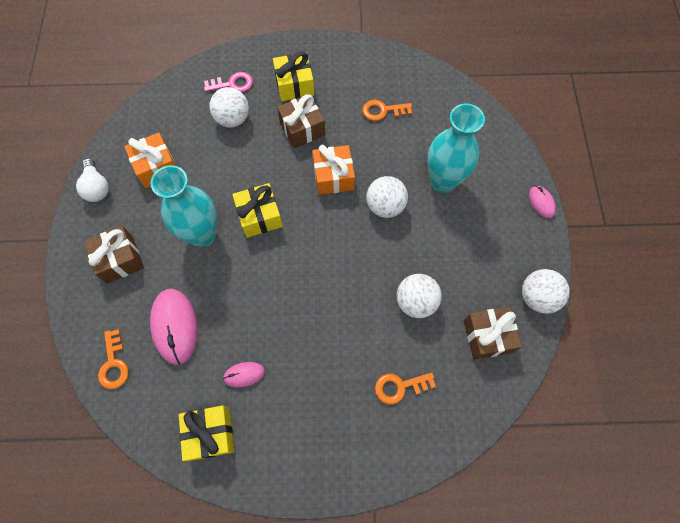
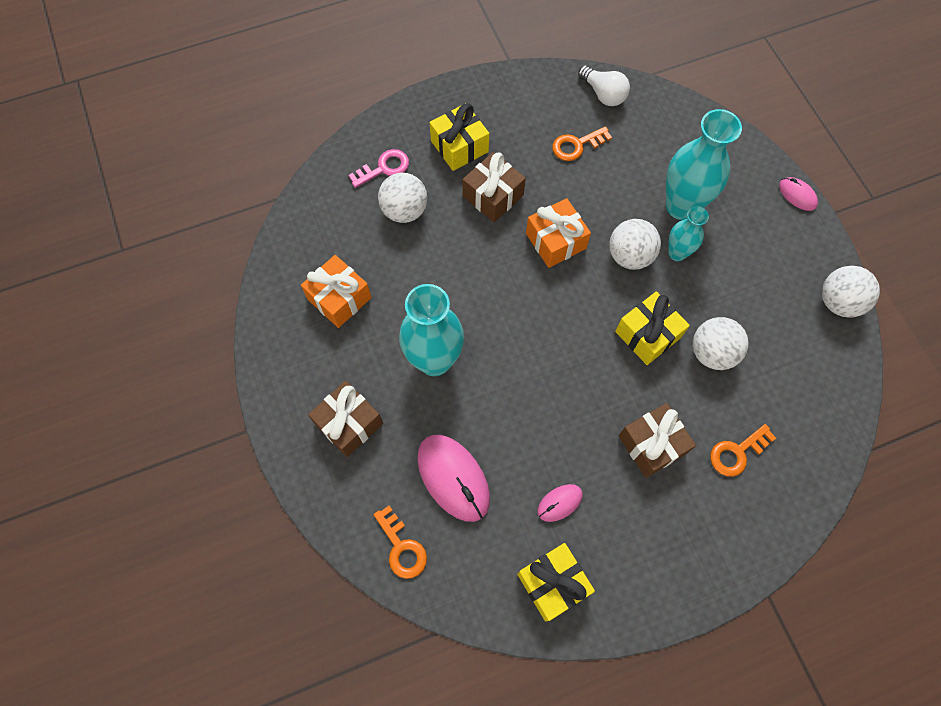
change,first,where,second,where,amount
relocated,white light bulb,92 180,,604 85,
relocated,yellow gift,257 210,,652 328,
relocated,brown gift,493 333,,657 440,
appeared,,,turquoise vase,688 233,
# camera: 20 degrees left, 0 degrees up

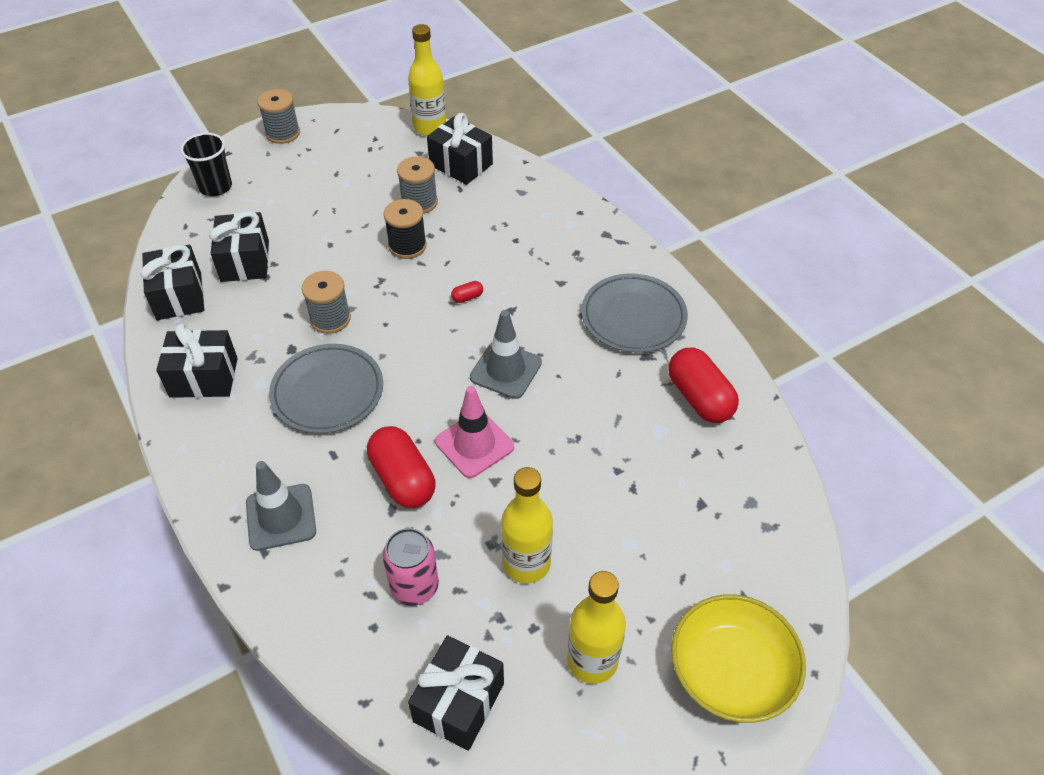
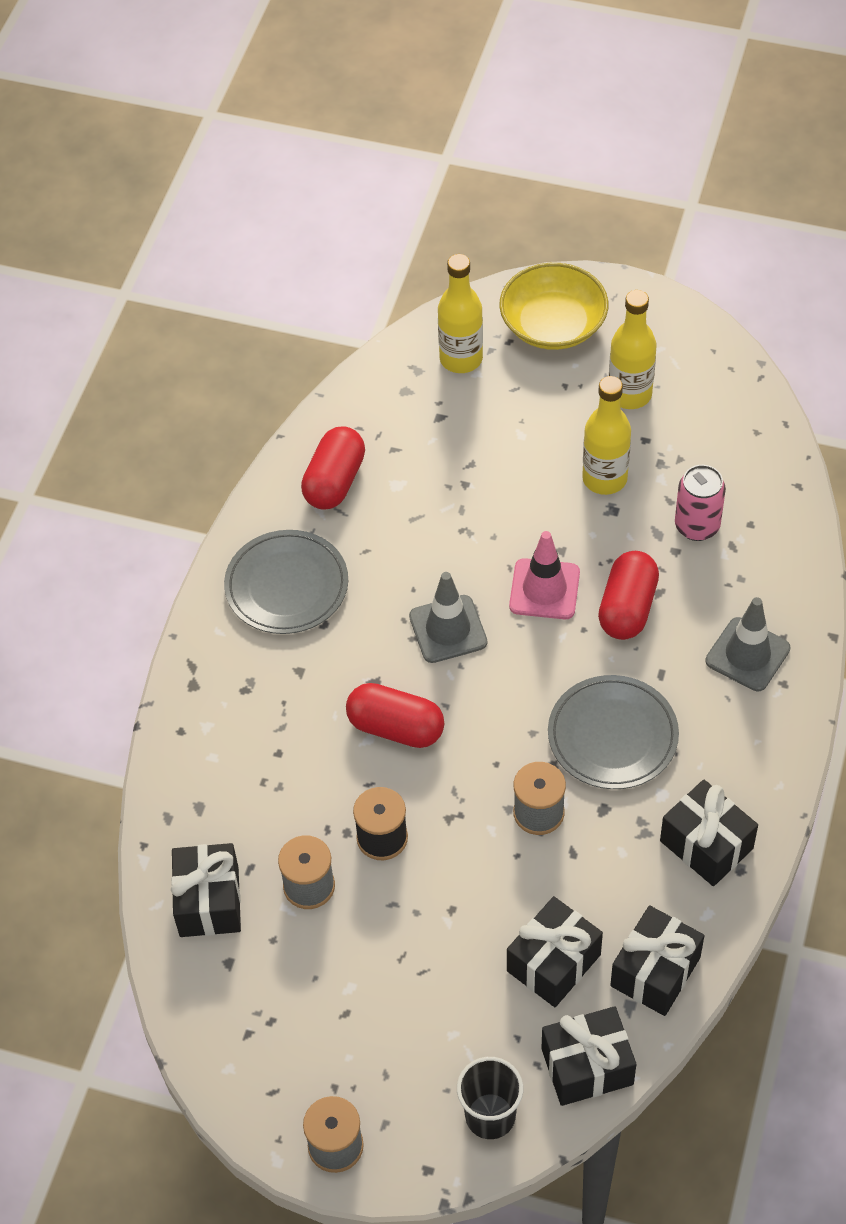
change,first,where,second,where,amount
relocated,yellow bottle,427 80,,460 313,
size,red capsule,467 292,,395 715,x2.42
relocated,black gift,456 693,,588 1056,
# camera: 130 degrees left, 5 degrees up

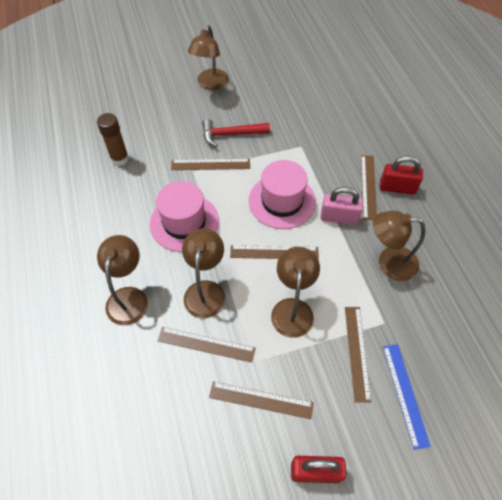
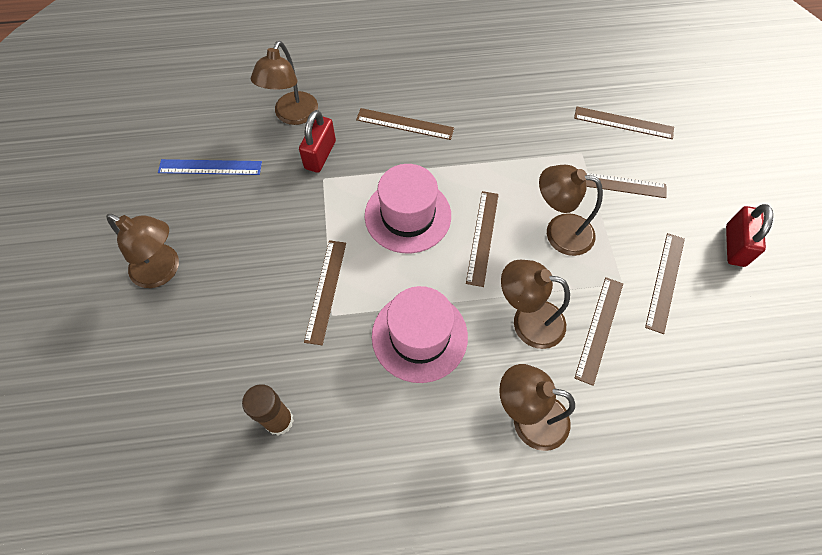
change,first,where,second,where,amount
missing,red hammer,236 133,,,
relocated,red padlock,401 175,,317 141,
missing,pink padlock,342 206,,,
relocated,brown lamp,399 246,,284 83,
relocated,blue ruler,407 397,,210 167,
appeared,,,brown ruler,624 123,
# camera: 80 degrees left, 5 degrees up

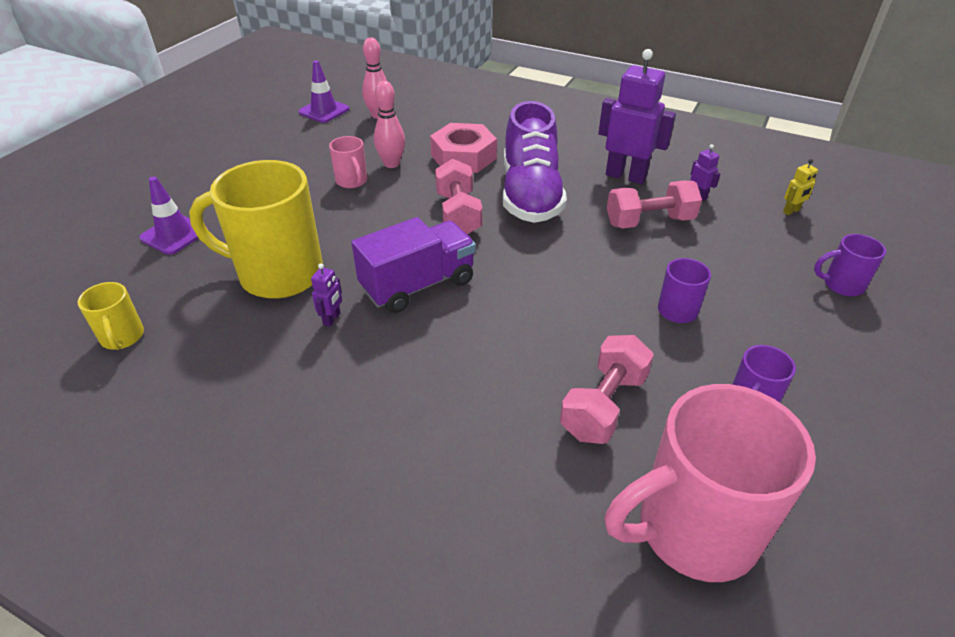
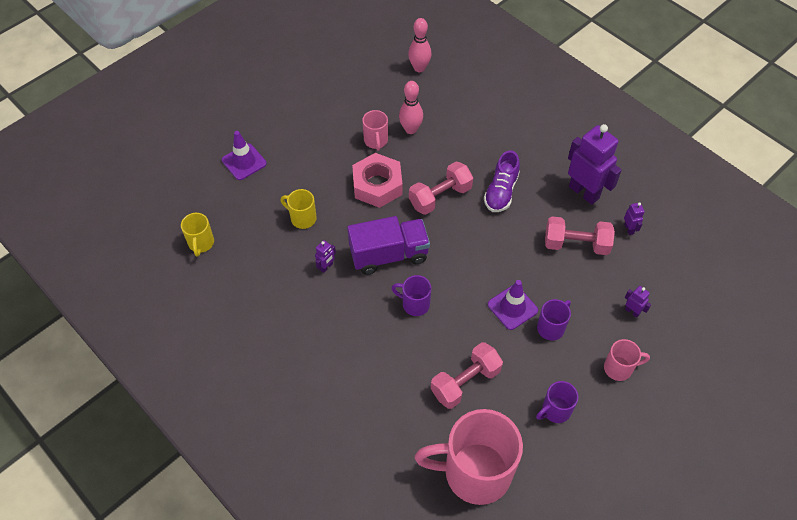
change,first,where,second,where,amount
relocated,purple traffic cone,323 91,,513 305,
size,purple shoe,535 162,,502 181,x0.58
relocated,pink nut,463 148,,377 180,
spun,pink dumbbell,459 196,,441 188,45 degrees clockwise
missing,yellow robot,800 187,,,
size,yellow mug,256 229,,299 209,x0.46
relocated,purple mug,850 265,,411 295,
appeared,,,purple robot,638 302,
appeared,,,pink mug,627 360,
# camera: 20 degrees right, 15 degrees up

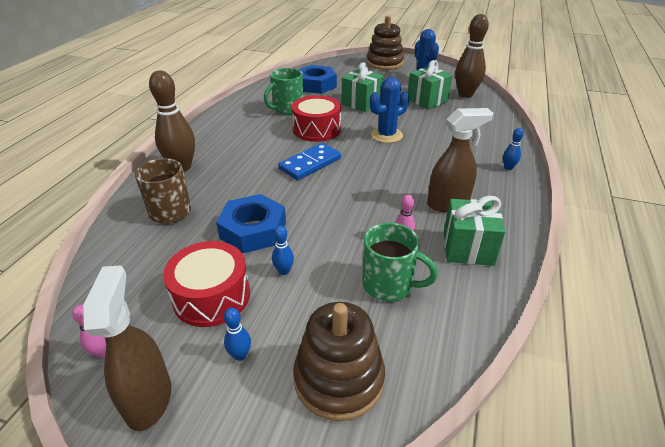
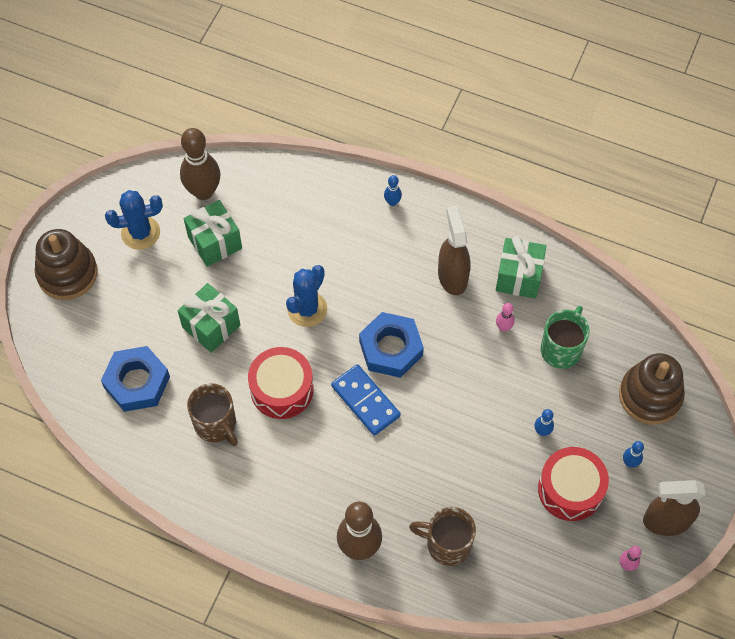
change,first,where,second,where,amount
colour,green mug,283 91,brown mug,212 414,
spun,blue cactus,389 110,,307 296,60 degrees clockwise
relocated,blue nut,251 223,,391 345,
# camera: 85 degrees left, 25 degrees up

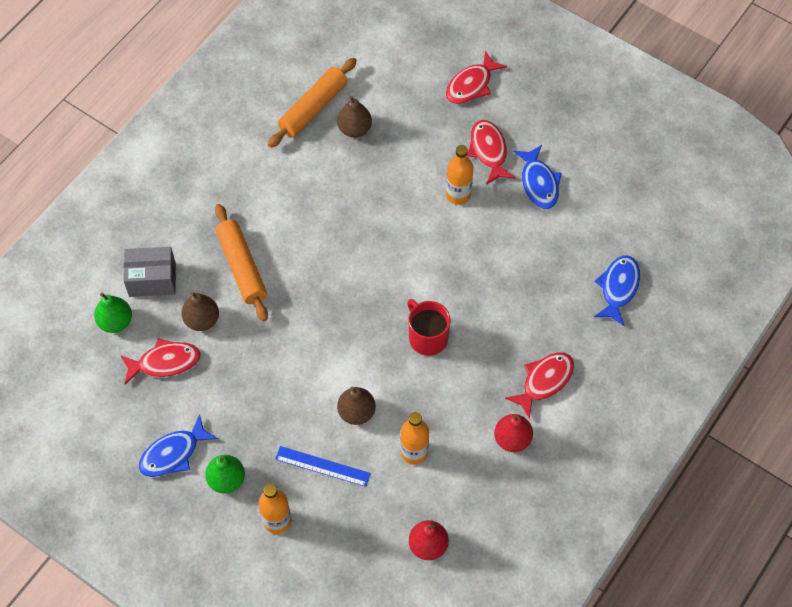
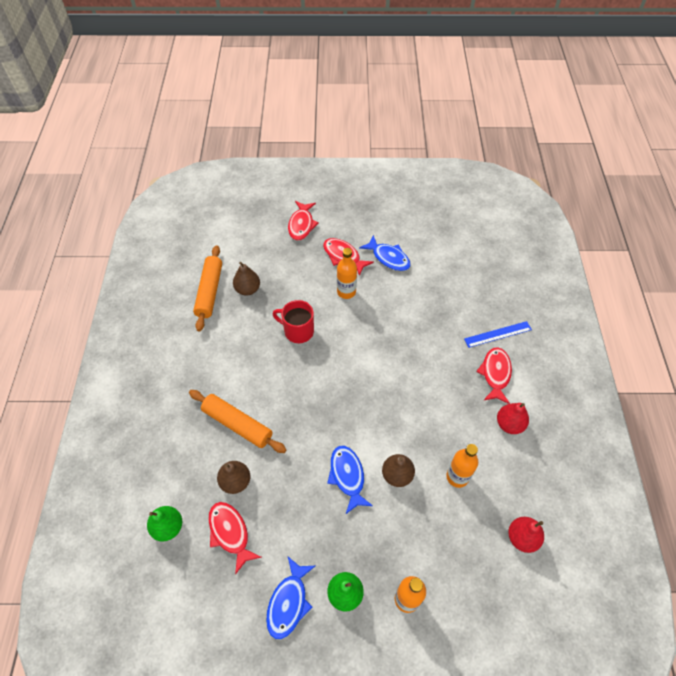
change,first,where,second,where,amount
missing,grey box,149 272,,,
relocated,blue fish,617 291,,350 480,
relocated,red mug,428 327,,293 321,
spun,red fish,160 361,,234 538,75 degrees counterclockwise
relocated,blue ruler,323 466,,498 334,
# camera: 35 degrees left, 5 degrees down

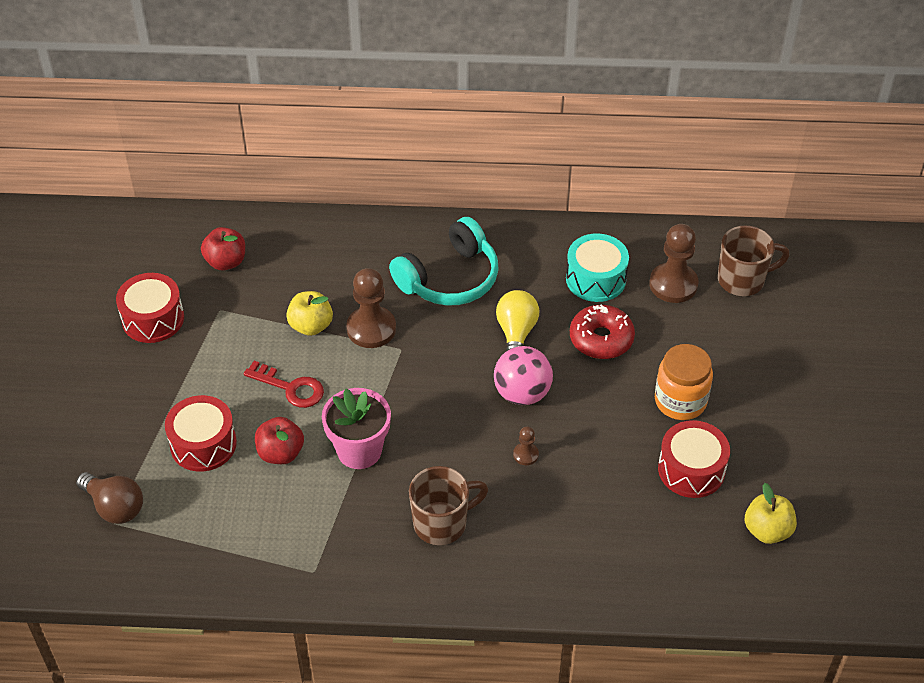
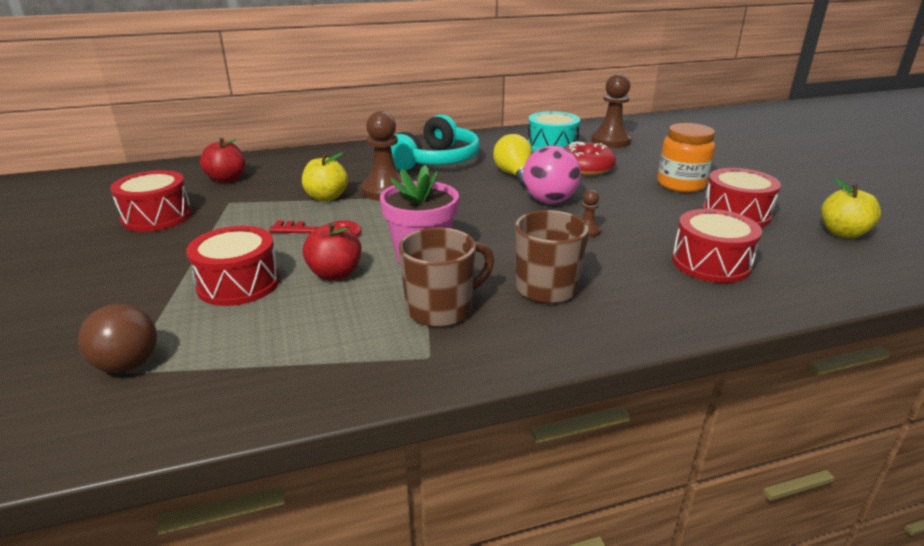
change,first,where,second,where,amount
relocated,brown mug,754 261,,446 277,
spun,brown light bulb,109 498,,117 338,45 degrees clockwise
appeared,,,red drum,717 246,
# camera: 20 degrees left, 20 degrees down

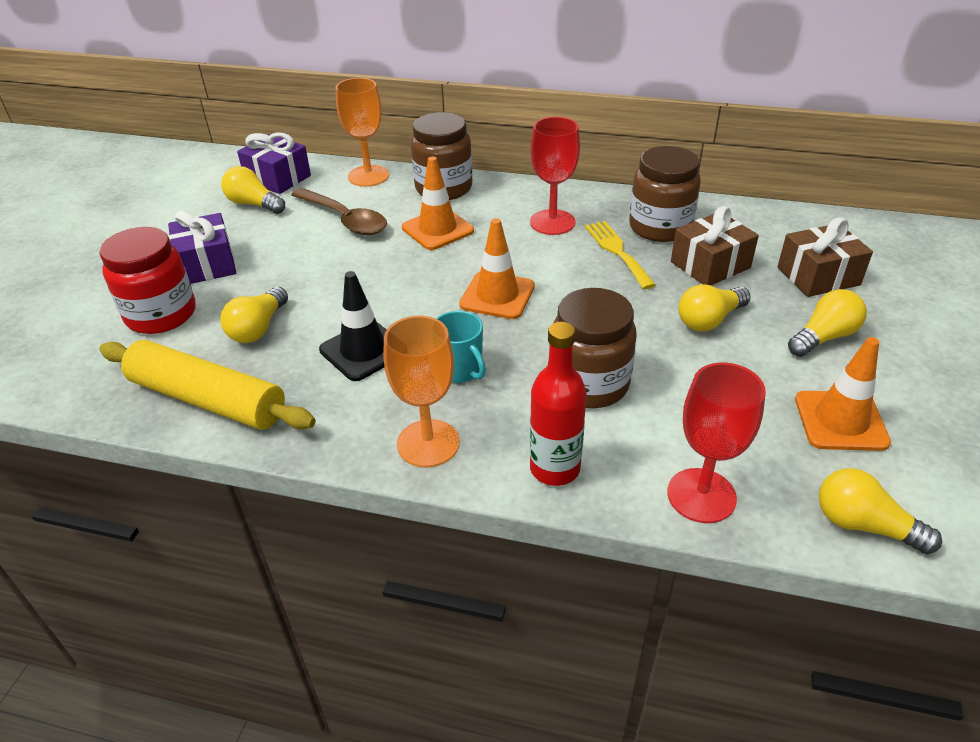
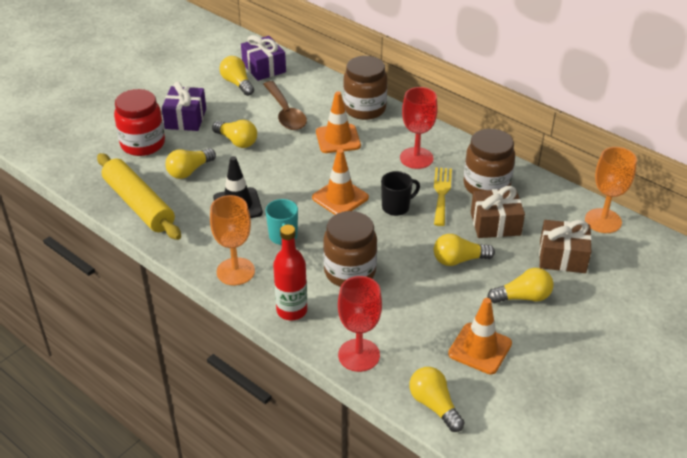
change,first,where,second,where,amount
relocated,orange goblet,362 132,,611 190,
appeared,,,yellow light bulb,234 134,
appeared,,,black mug,400 193,
# camera: 25 degrees right, 0 degrees up

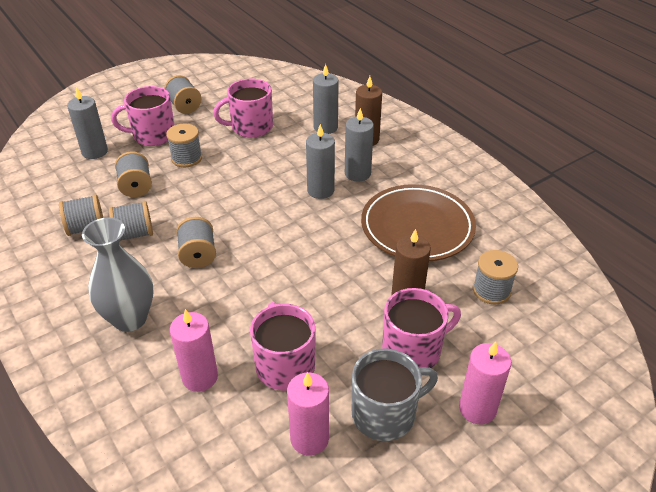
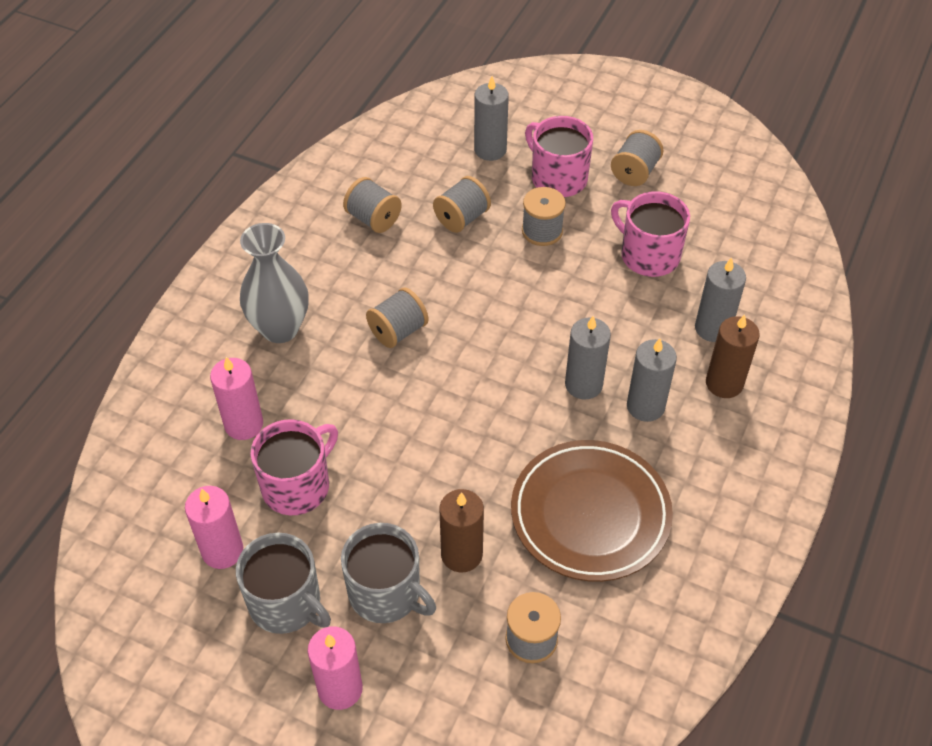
change,first,where,second,where,amount
missing,grey spool,131 221,,,
colour,pink mug,421 328,grey mug,388 573,
# camera: 60 degrees right, 10 degrees up

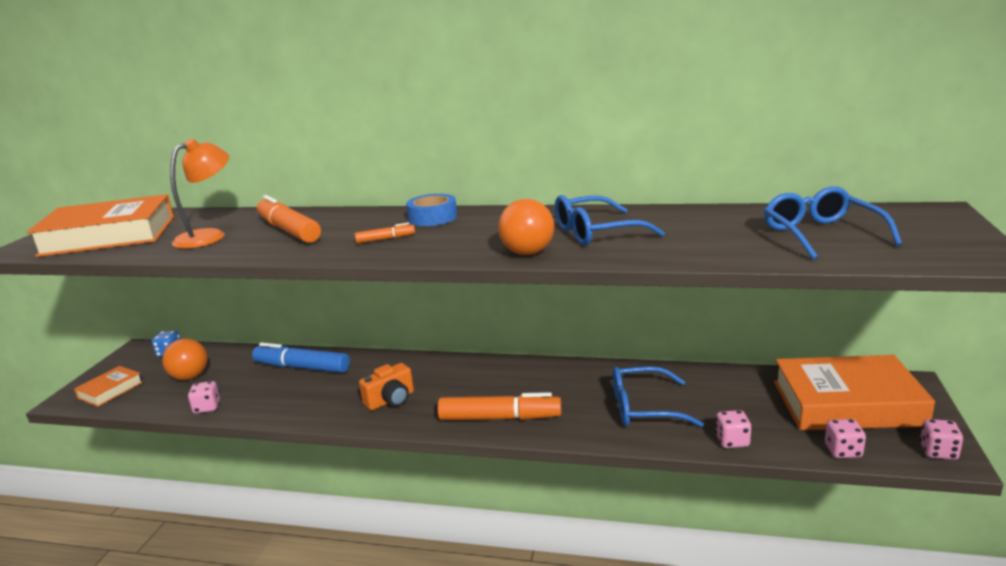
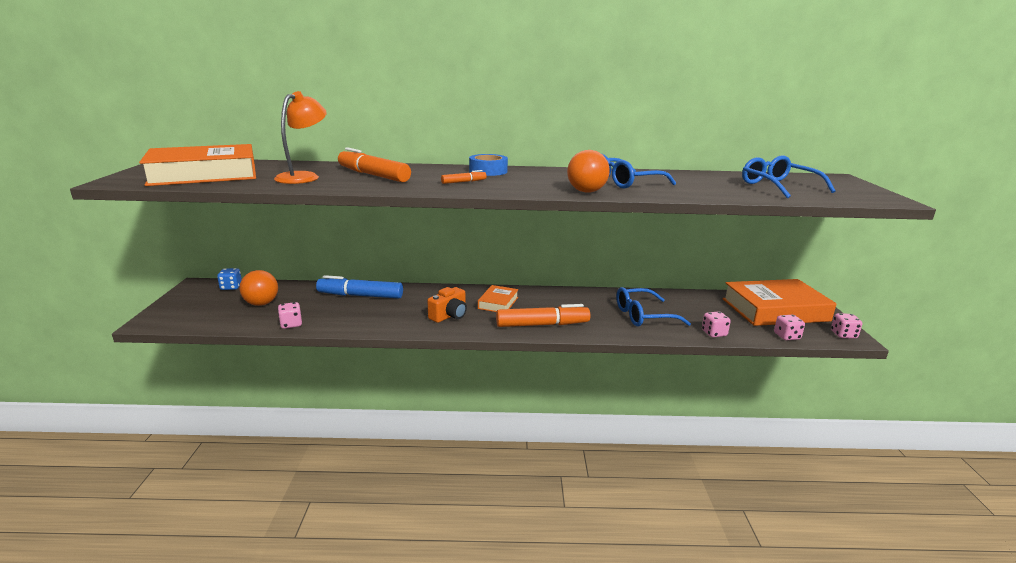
change,first,where,second,where,amount
relocated,orange book,108 386,,498 298,
# camera: 15 degrees left, 0 degrees up

